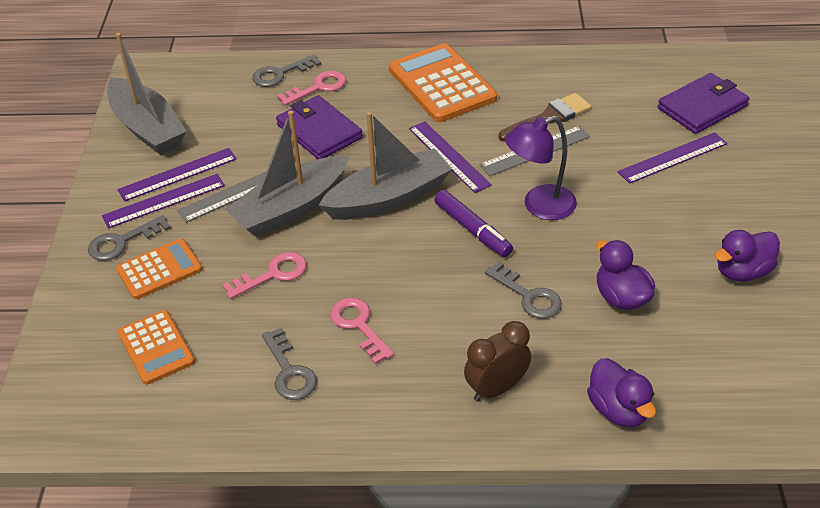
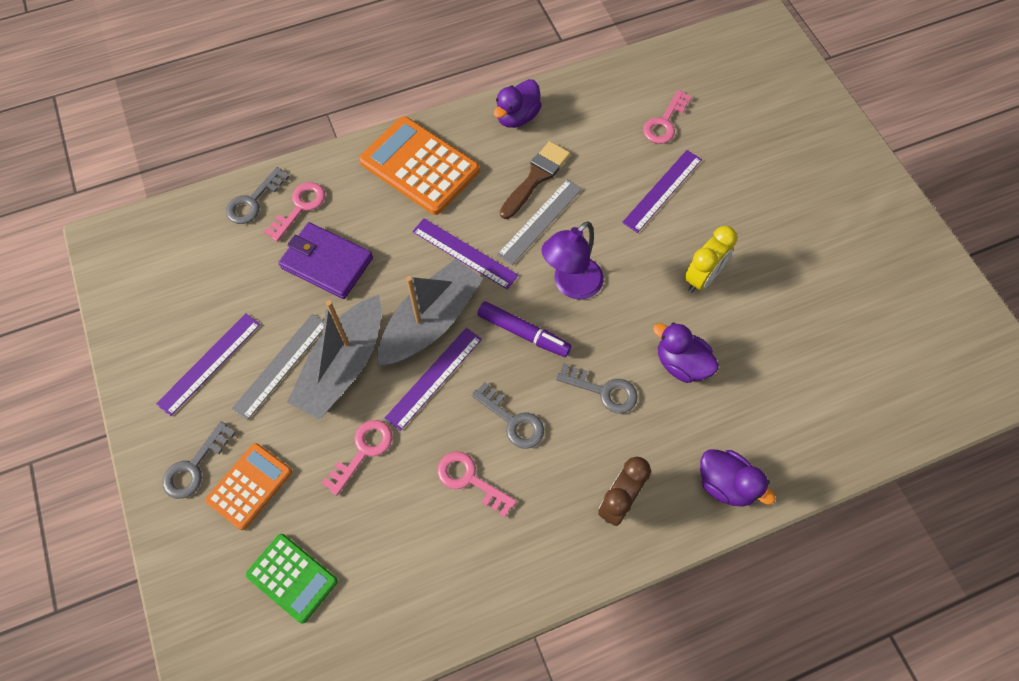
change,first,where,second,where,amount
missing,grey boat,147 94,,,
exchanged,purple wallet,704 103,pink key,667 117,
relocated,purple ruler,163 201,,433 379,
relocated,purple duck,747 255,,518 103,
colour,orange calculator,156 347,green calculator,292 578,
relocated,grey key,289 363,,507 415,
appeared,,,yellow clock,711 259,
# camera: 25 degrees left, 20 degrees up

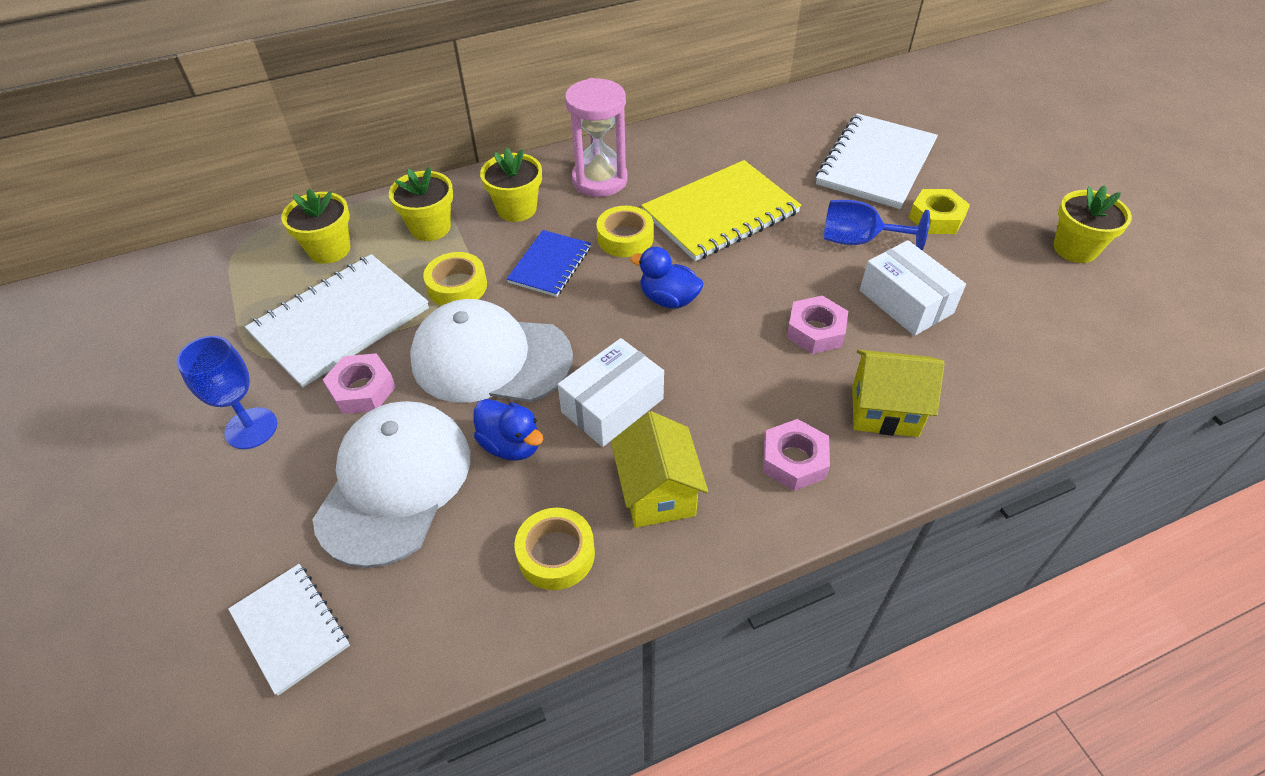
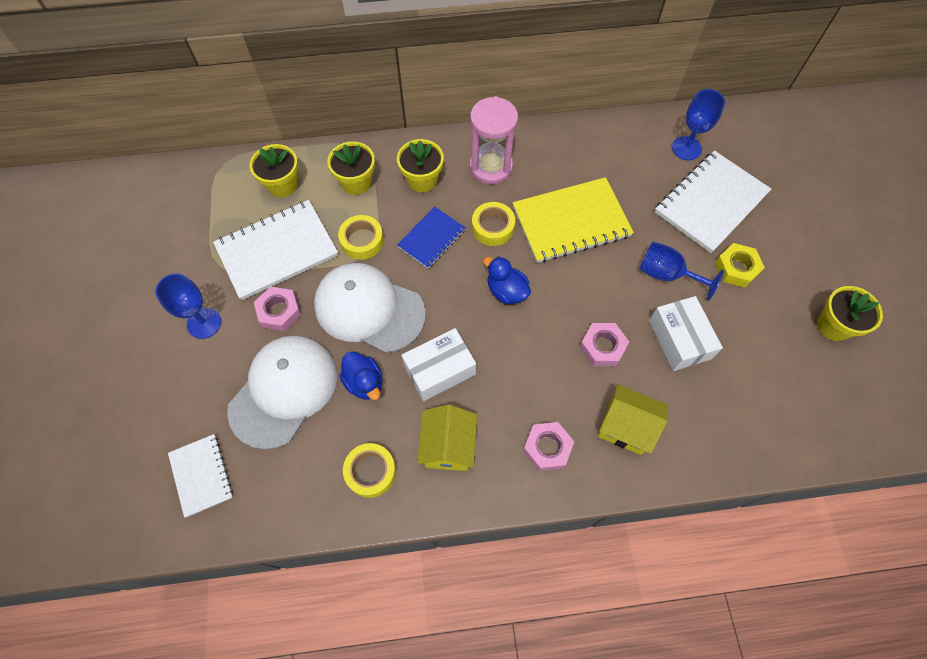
change,first,where,second,where,amount
appeared,,,blue goblet,698 124,
# camera: 15 degrees right, 15 degrees up

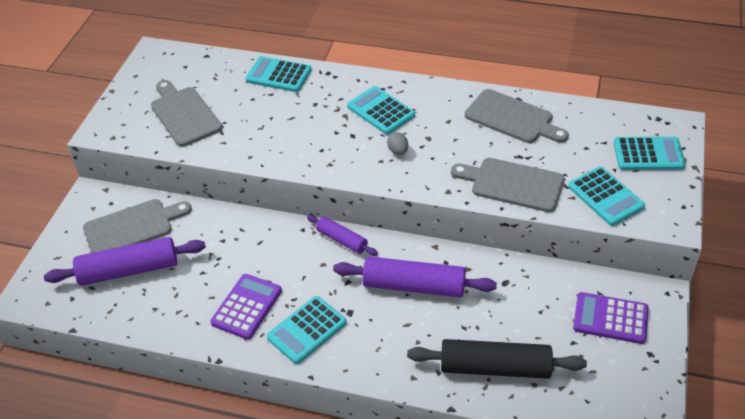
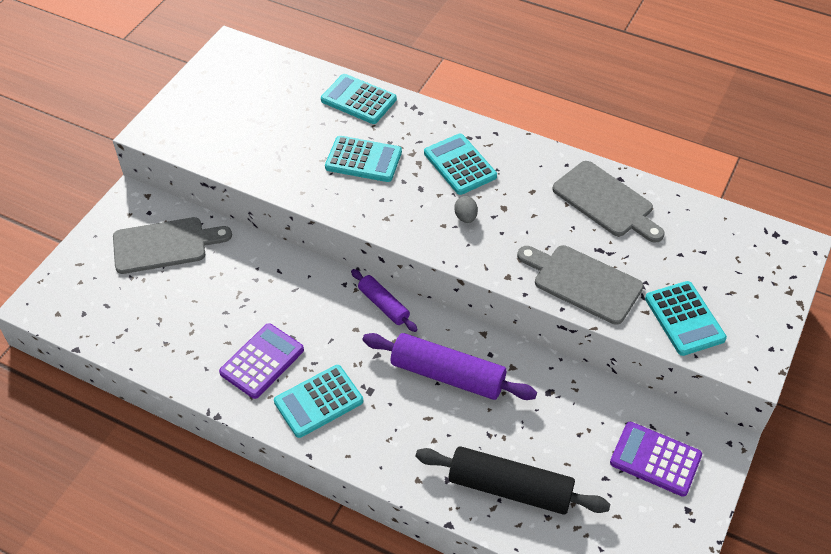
change,first,where,second,where,amount
missing,grey cutting board,186 113,,,
relocated,turquoise calculator,649 153,,363 159,
missing,purple rolling pin,125 261,,,
# camera: 10 degrees right, 5 degrees up

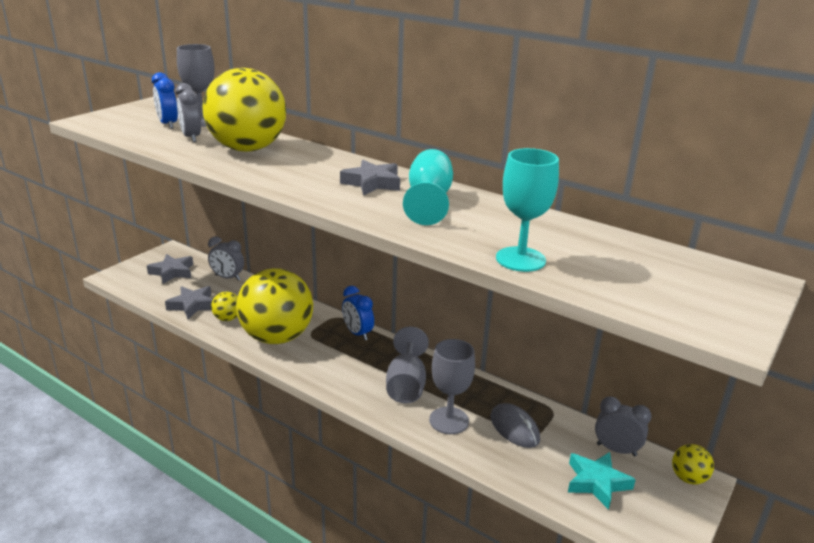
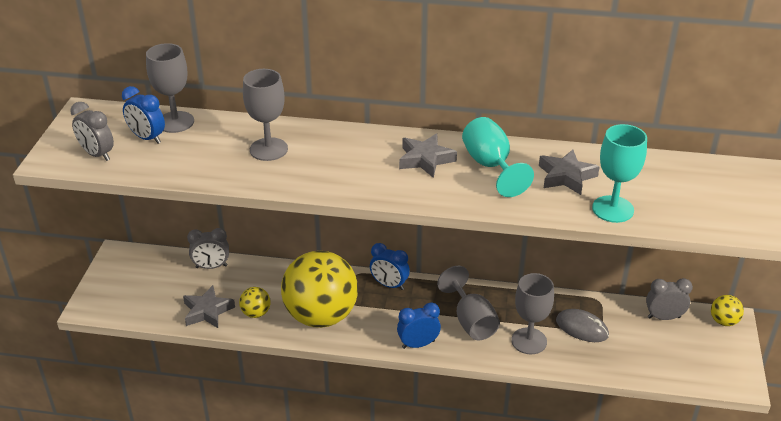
change,first,where,second,where,amount
exchanged,yellow ball,244 110,grey goblet,265 115,
relocated,grey clock,188 112,,92 131,
relocated,grey star,170 269,,569 172,
missing,turquoise star,602 481,,,
appeared,,,blue clock,419 325,
# camera: 25 degrees left, 10 degrees up

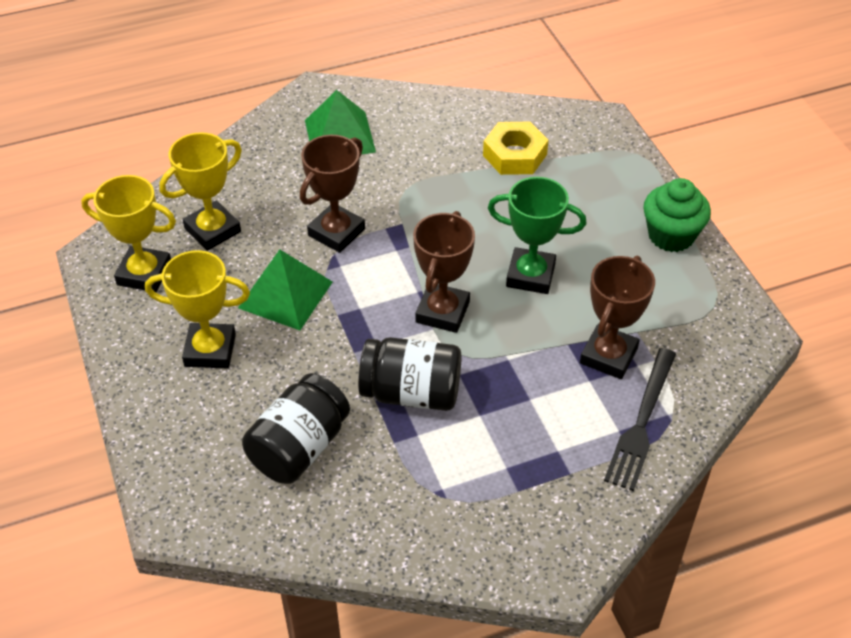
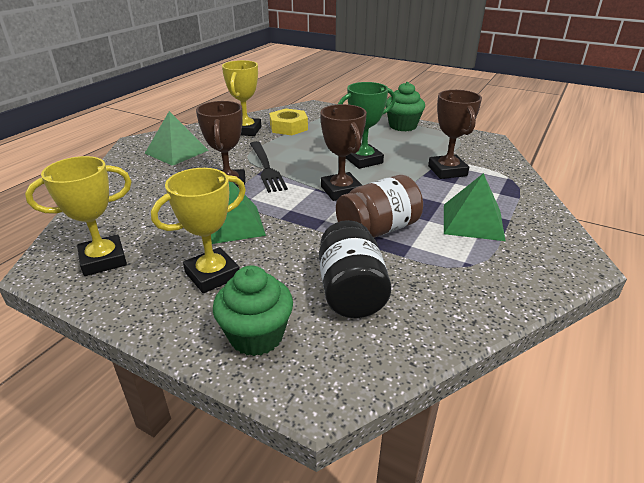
change,first,where,second,where,amount
relocated,yellow trophy,200 191,,241 98,
colour,black jar,410 374,brown jar,379 206,
relocated,black fork,640 419,,269 167,
appeared,,,green pyramid,475 207,
appeared,,,green cupcake,253 311,
# camera: 40 degrees left, 15 degrees down

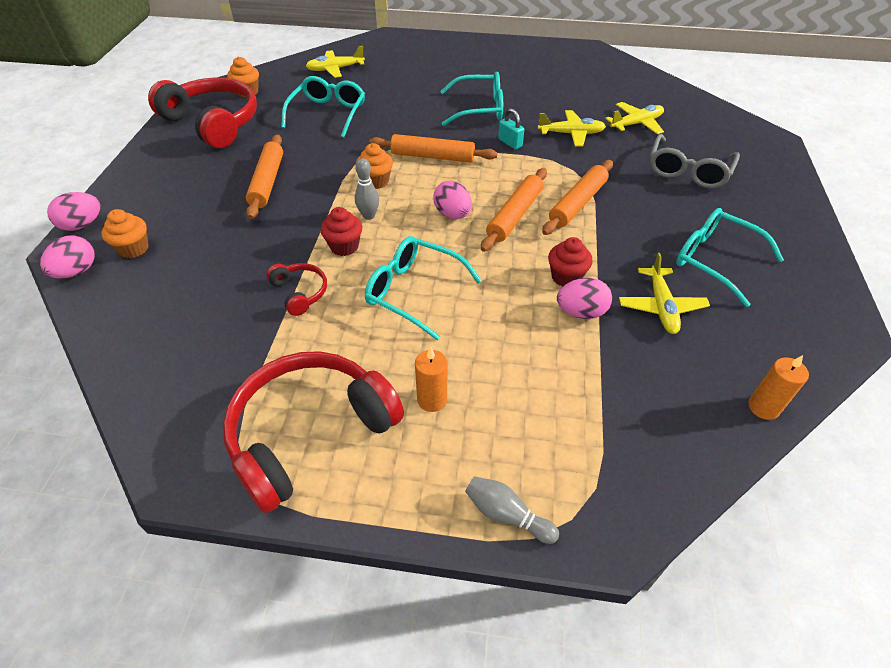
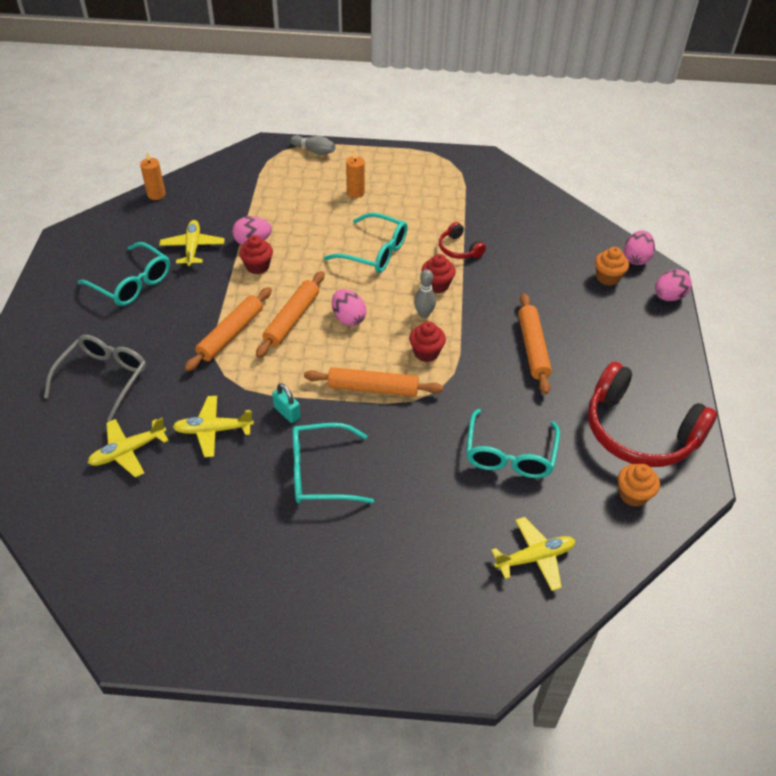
change,first,where,second,where,amount
colour,orange cupcake,374 166,red cupcake,427 341,
missing,red headphones,313 432,,,
# camera: 175 degrees right, 0 degrees up

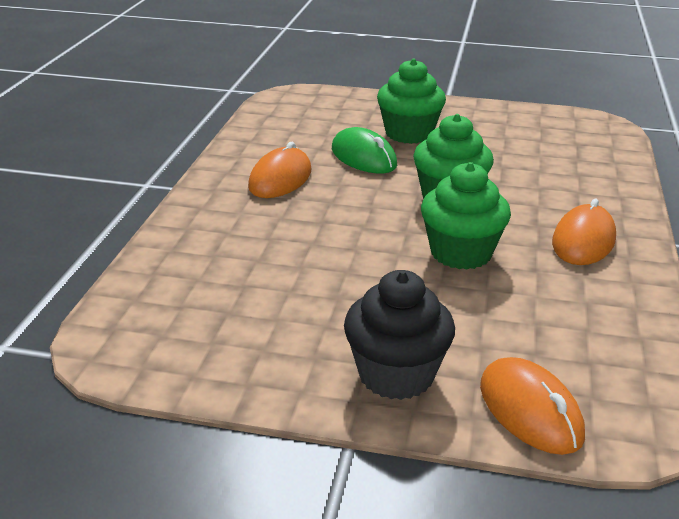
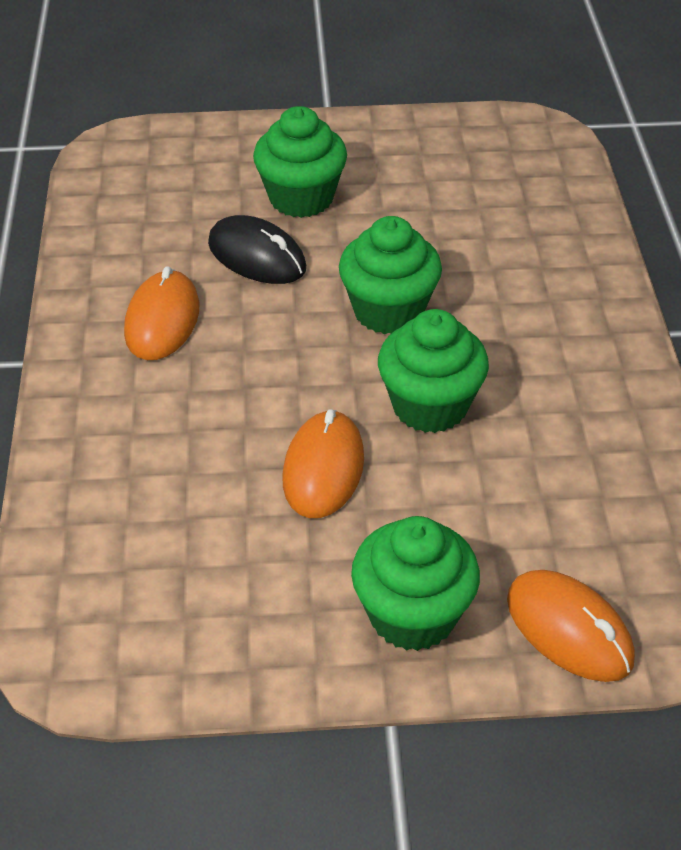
change,first,where,second,where,amount
colour,green mouse,364 150,black mouse,257 249,
relocated,orange mouse,584 232,,323 463,
colour,black cupcake,399 335,green cupcake,415 583,
# camera: 15 degrees left, 15 degrees up

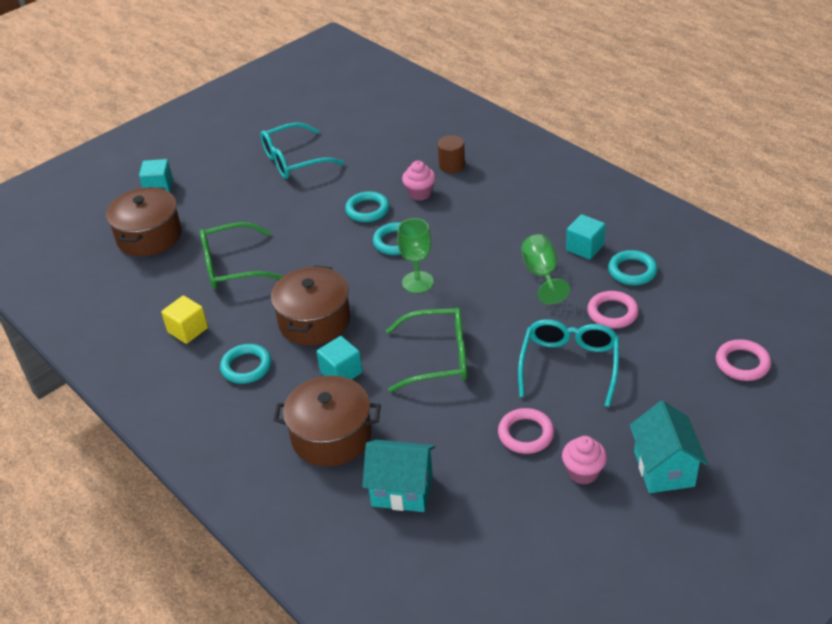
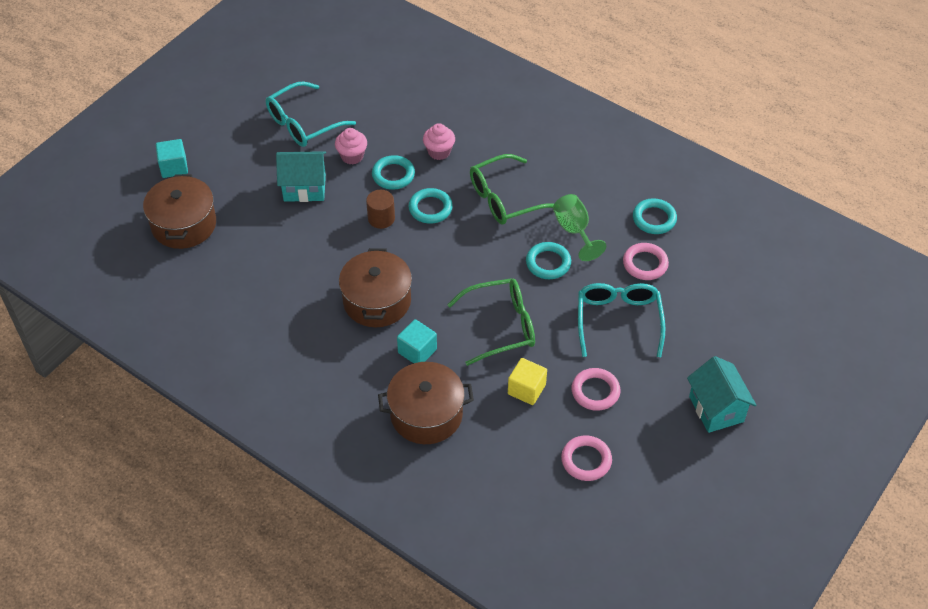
change,first,where,second,where,amount
relocated,brown cylinder,451 154,,380 209,
missing,turquoise cube,586 237,,,
missing,green goblet,415 255,,,
relocated,green glasses,241 255,,512 189,
relocated,yellow cube,184 320,,527 381,
relocated,pink ring,743 360,,586 458,
relocated,turquoise ring,246 364,,548 260,
relocated,pink cupcake,584 460,,351 146,
relocated,turquoise house,398 476,,301 176,
# camera: 15 degrees left, 10 degrees up

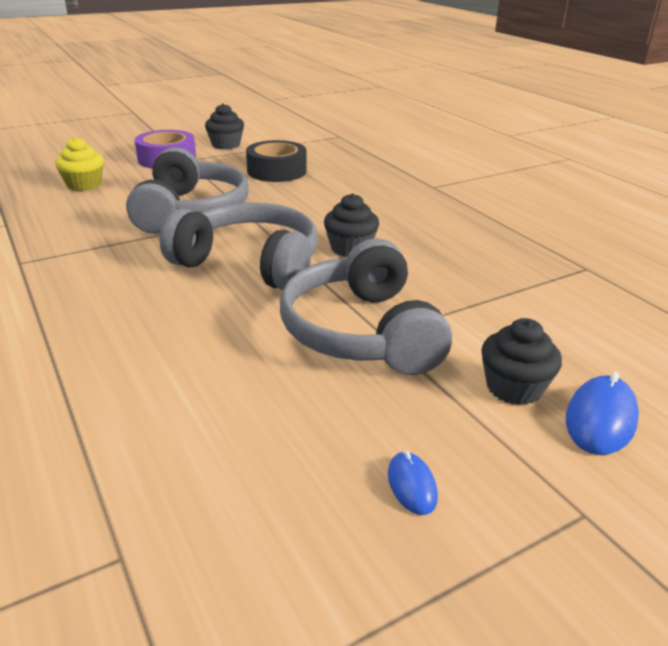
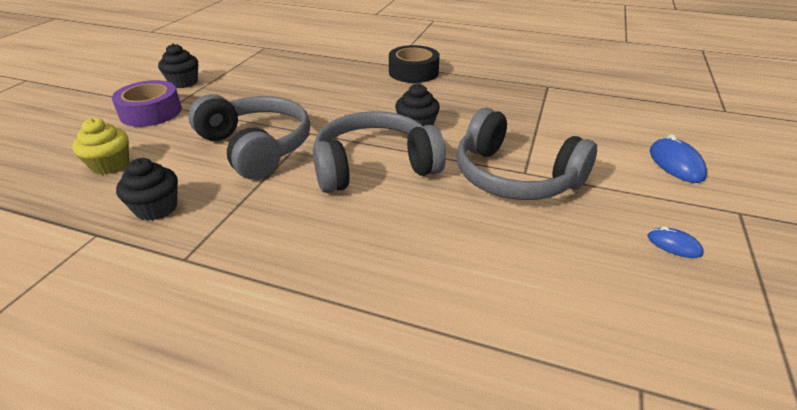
change,first,where,second,where,amount
relocated,black tape,276 161,,414 64,
relocated,black cupcake,521 361,,147 189,
# camera: 40 degrees left, 5 degrees up

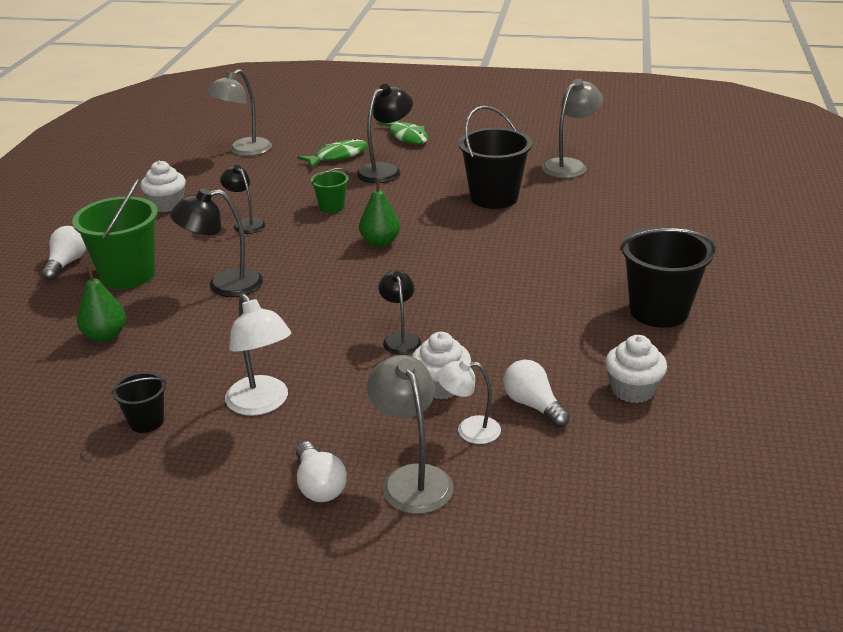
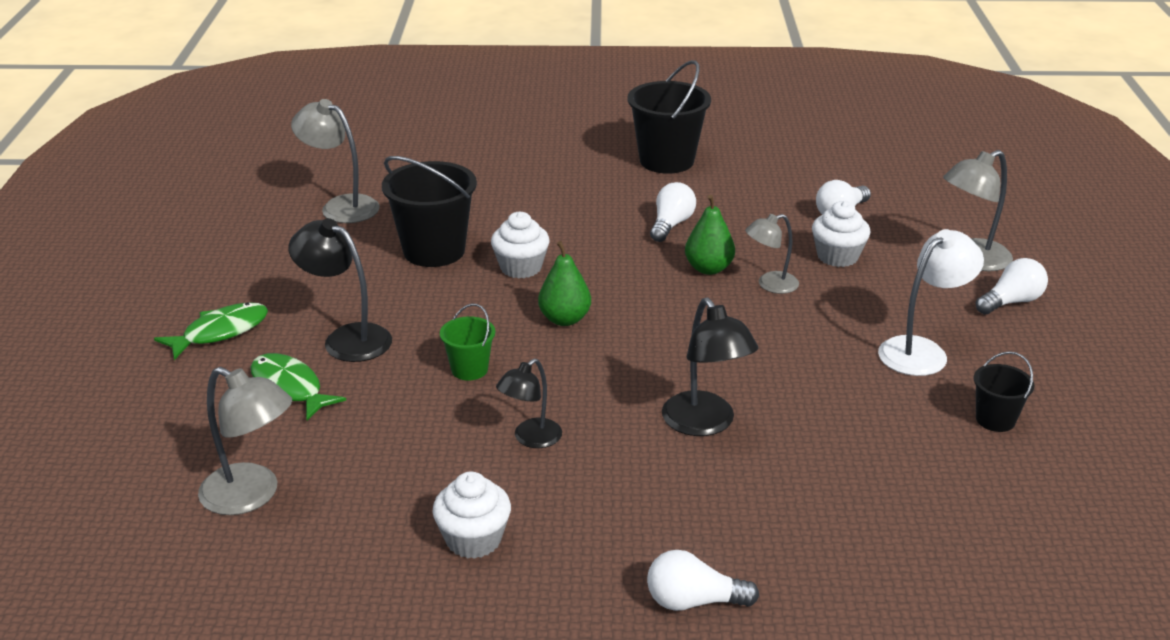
change,first,where,second,where,amount
missing,green bucket,115 233,,,
relocated,green pear,101 304,,710 235,
colour,black lamp,399 312,grey lamp,772 254,
relocated,white cupcake,636 369,,520 245,
missing,white lamp,469 401,,,
appeared,,,white light bulb,673 212,
# camera: 100 degrees left, 0 degrees up

